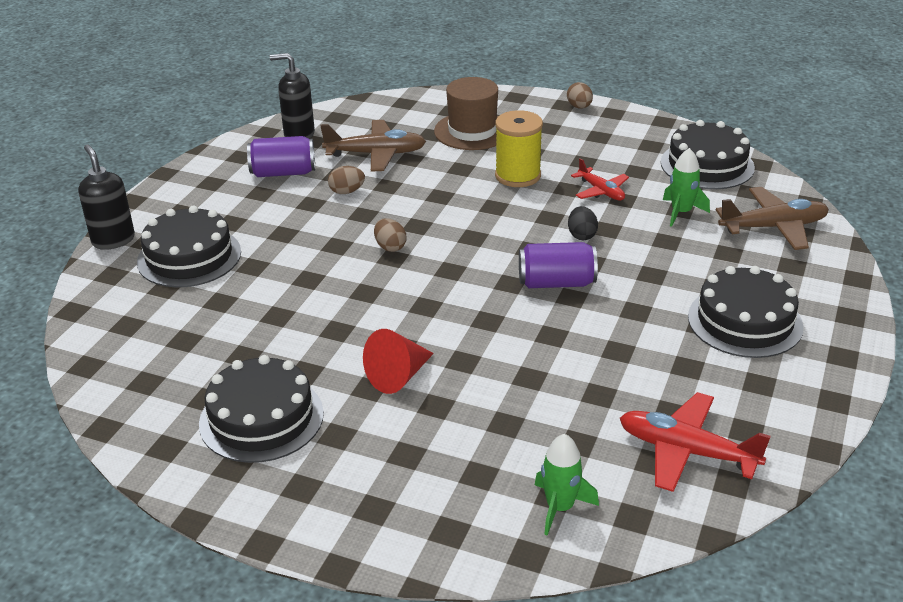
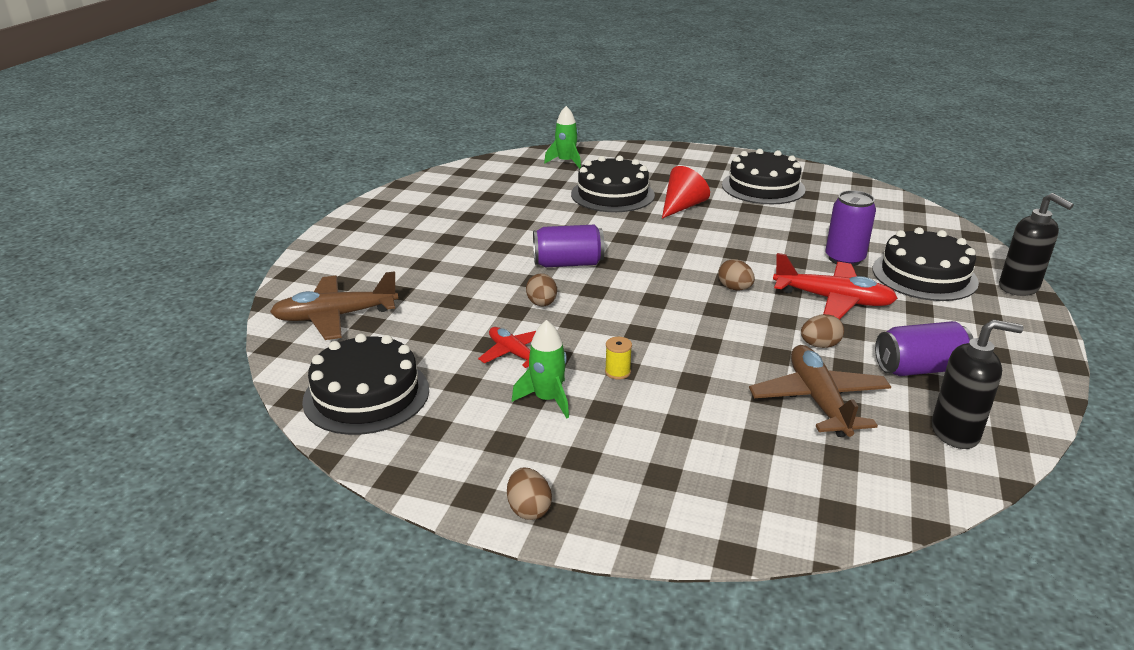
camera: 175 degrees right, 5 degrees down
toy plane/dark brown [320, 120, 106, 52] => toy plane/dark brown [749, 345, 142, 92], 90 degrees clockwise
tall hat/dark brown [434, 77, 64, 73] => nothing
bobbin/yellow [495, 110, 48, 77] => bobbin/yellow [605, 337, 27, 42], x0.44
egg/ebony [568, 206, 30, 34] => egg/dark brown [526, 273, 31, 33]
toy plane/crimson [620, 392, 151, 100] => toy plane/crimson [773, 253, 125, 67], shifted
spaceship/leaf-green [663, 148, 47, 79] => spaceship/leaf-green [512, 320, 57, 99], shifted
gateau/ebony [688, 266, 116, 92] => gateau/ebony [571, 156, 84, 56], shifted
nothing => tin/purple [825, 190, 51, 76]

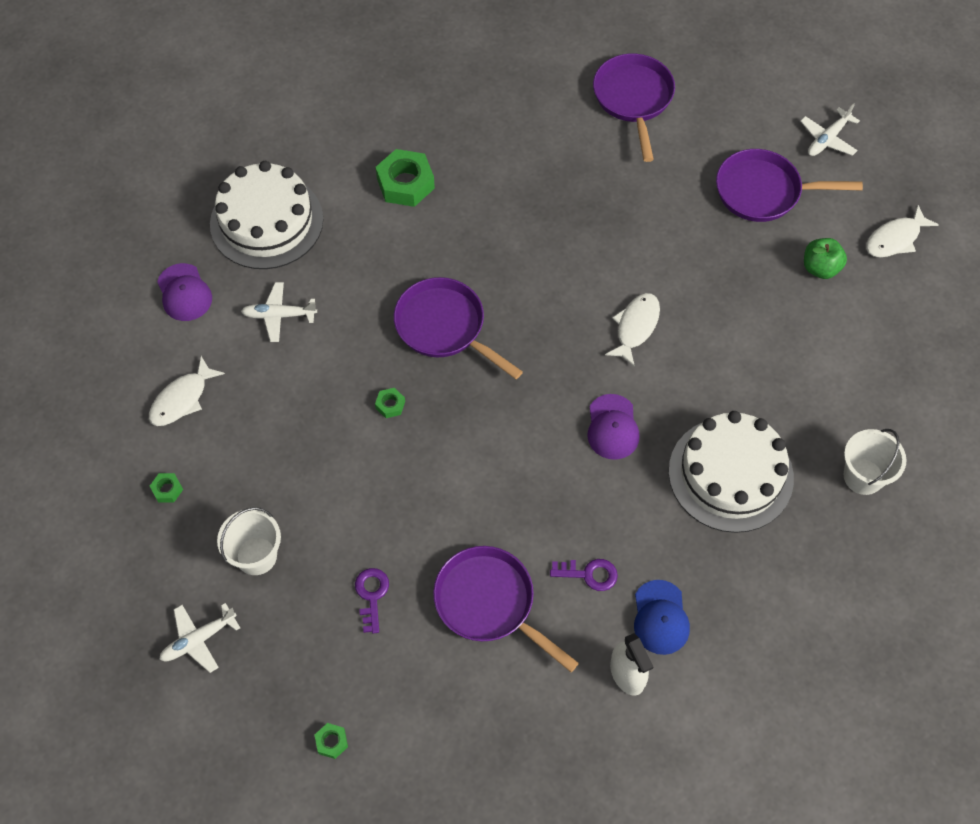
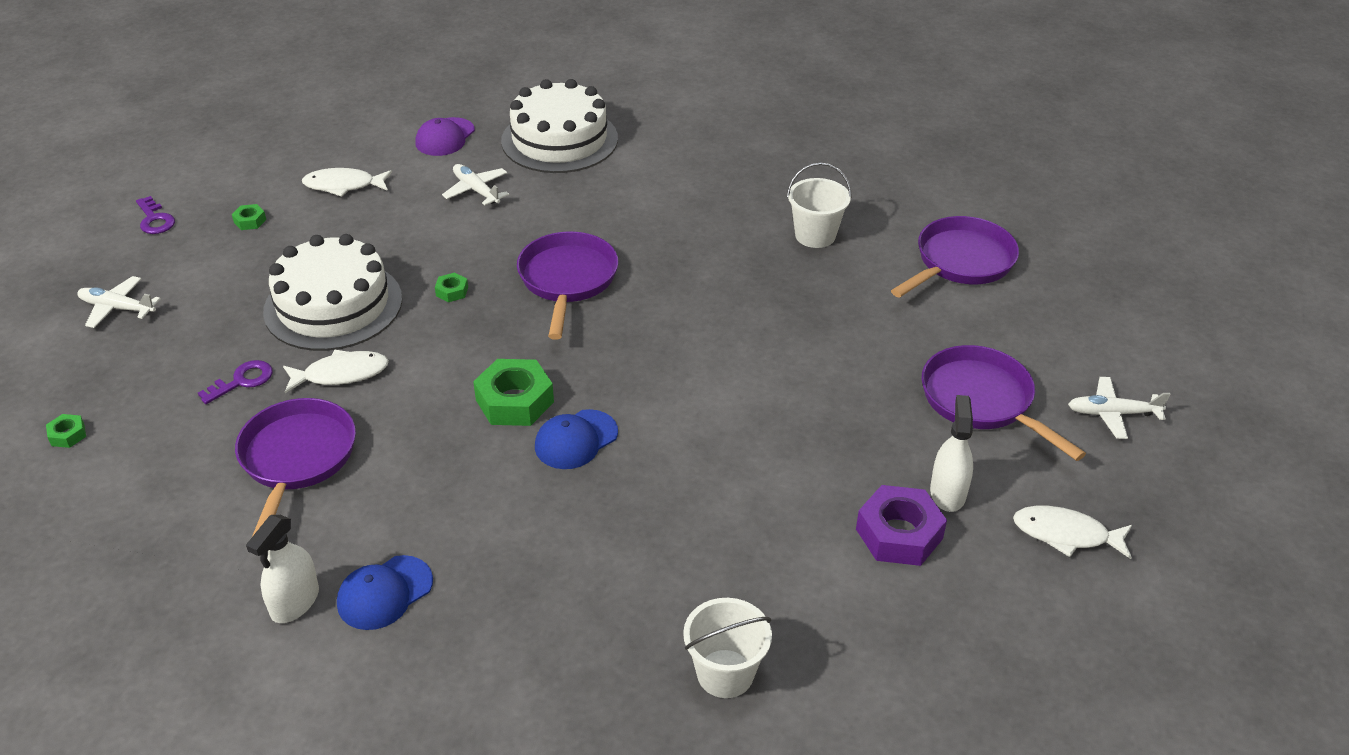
camera: 50 degrees right, 20 degrees down
bucket/snow-white [217, 507, 64, 68] => bucket/snow-white [787, 162, 65, 86], shifted
nut/leaf-green [376, 149, 59, 58] => nut/leaf-green [473, 359, 81, 67], shifted
latchkey/purple [550, 559, 68, 32] => latchkey/purple [136, 196, 39, 38], shifted
cap/purple [587, 394, 53, 66] => cap/cobalt [535, 409, 83, 60]
fish figure/snow-white [605, 293, 55, 74] => fish figure/snow-white [283, 350, 106, 43], shifted
gateau/snow-white [669, 411, 125, 122] => gateau/snow-white [263, 234, 139, 117], shifted
apple fruit/leaf-green [804, 238, 43, 41] => spray bottle/snow-white [930, 395, 43, 117]
nothing => nut/purple [856, 485, 91, 81]

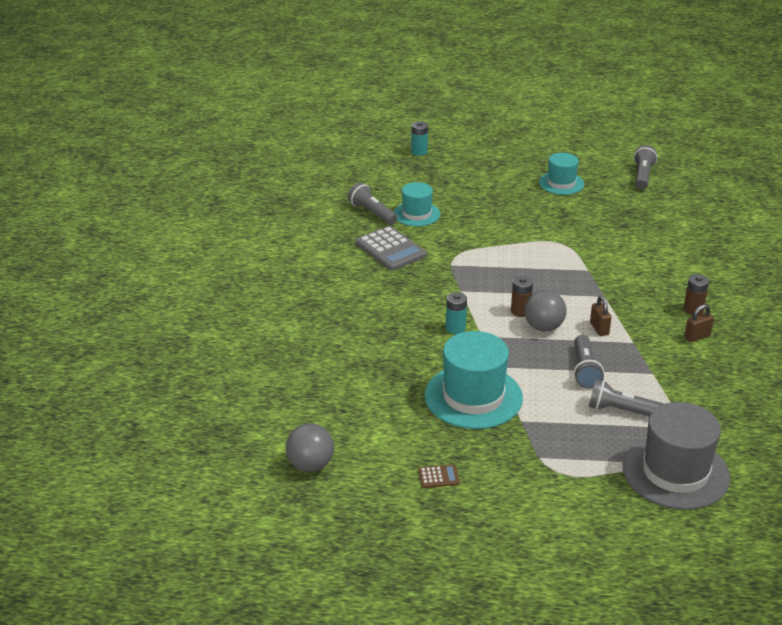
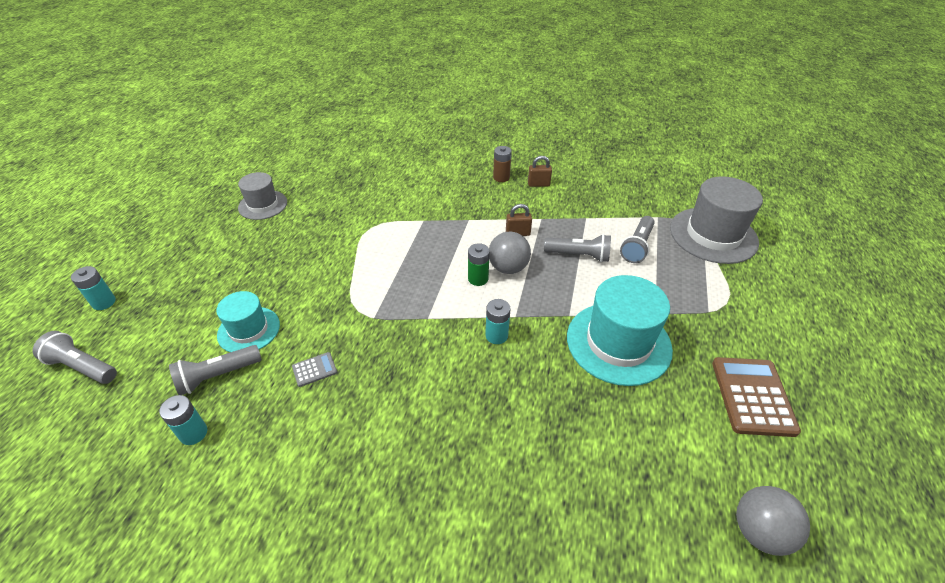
camera: 80 degrees left, 10 degrees up
pocket calculator/gray [356, 226, 71, 45] => pocket calculator/gray [292, 352, 45, 35], x0.47
pocket calculator/dark brown [418, 464, 42, 24] => pocket calculator/dark brown [712, 357, 89, 80], x2.12
AA battery/dark brown [511, 276, 22, 41] => AA battery/leaf-green [468, 243, 22, 43]
tall hat/aqua [539, 153, 45, 42] => tall hat/gray [238, 172, 49, 48]
flashlight/gray [634, 145, 23, 44] => flashlight/gray [33, 331, 84, 53], shifted
padlock/dark brown [684, 304, 30, 38] => padlock/dark brown [528, 156, 24, 31], 75 degrees counterclockwise
nothing => AA battery/aqua [159, 395, 48, 50]

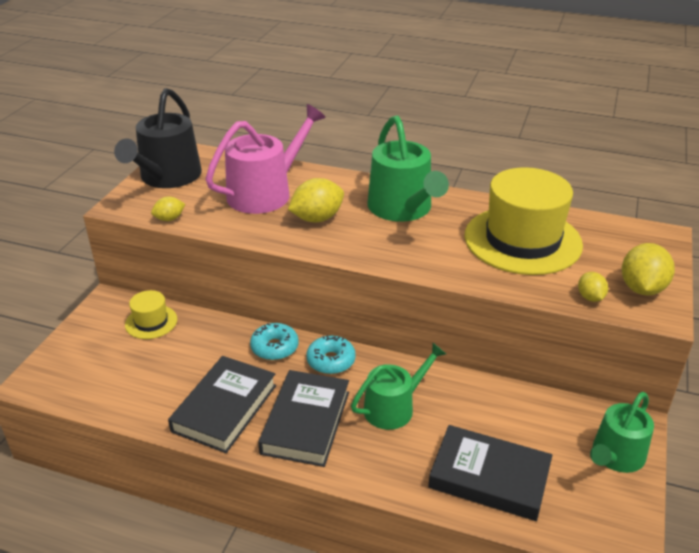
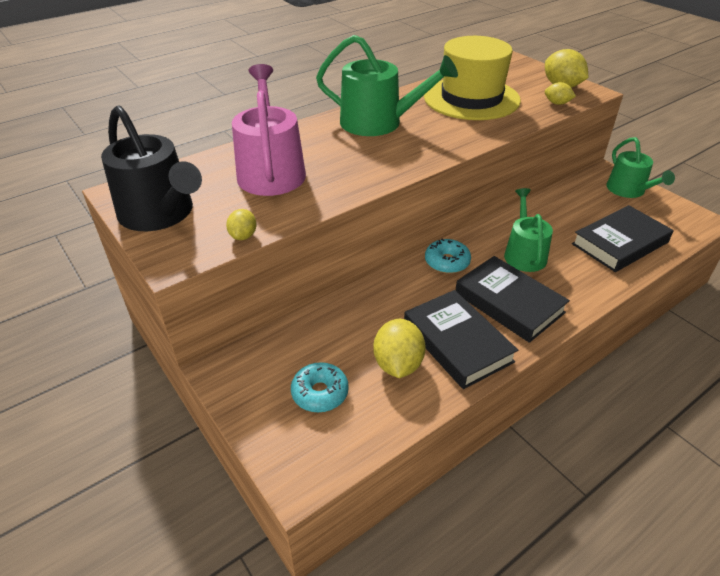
camera: 55 degrees left, 5 degrees up
tall hat/yellow [125, 290, 52, 49] => nothing
donut/aqua [250, 323, 48, 37] => donut/aqua [291, 362, 58, 51], shifted
lemon/yellow [288, 178, 56, 44] => lemon/yellow [373, 319, 53, 59], shifted

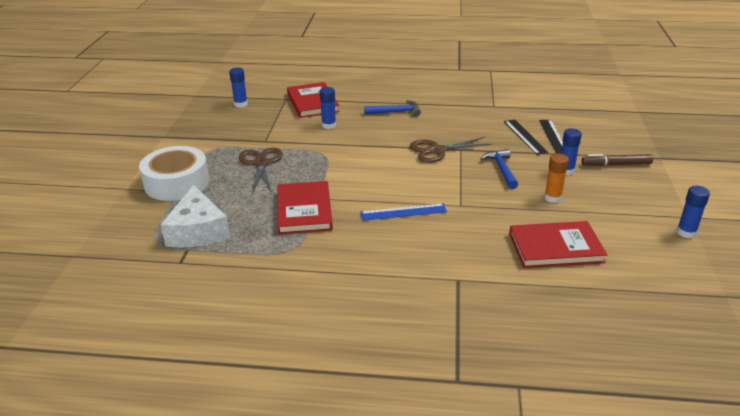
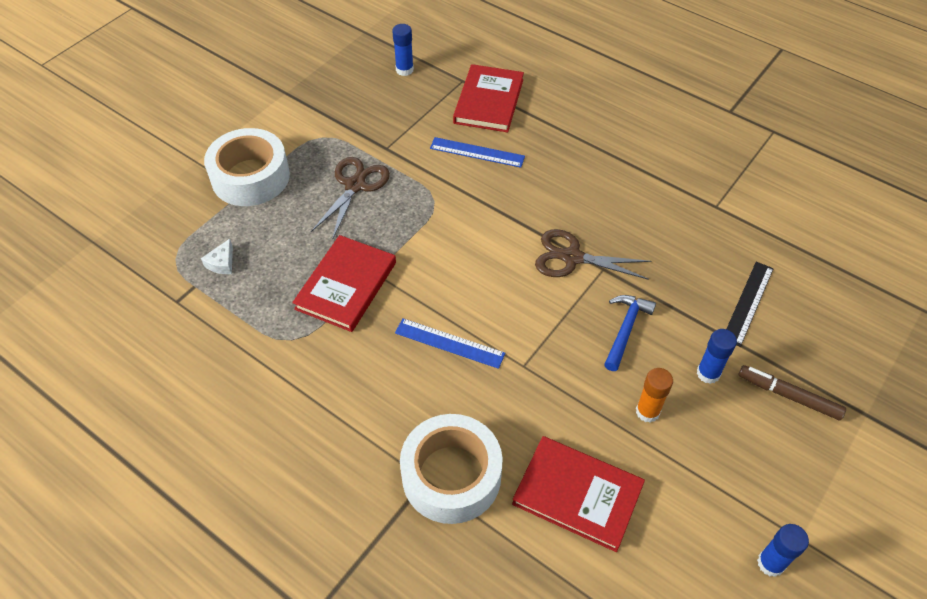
camera: 30 degrees right, 20 degrees up
piece of cheese/snow-white [160, 185, 70, 63] => piece of cheese/snow-white [201, 239, 32, 35], x0.42
glue/cobalt [320, 87, 16, 42] => measuring stick/cobalt [430, 137, 95, 31]
claw hammer/cobalt [364, 100, 57, 16] => nothing
measuring stick/ebony [504, 119, 44, 36] => nothing
nothing => sticky tape/snow-white [400, 414, 103, 110]

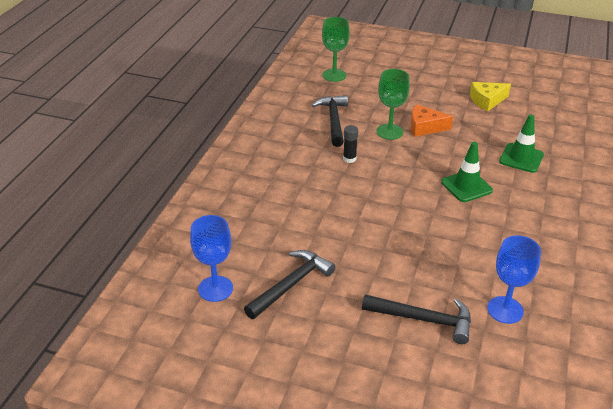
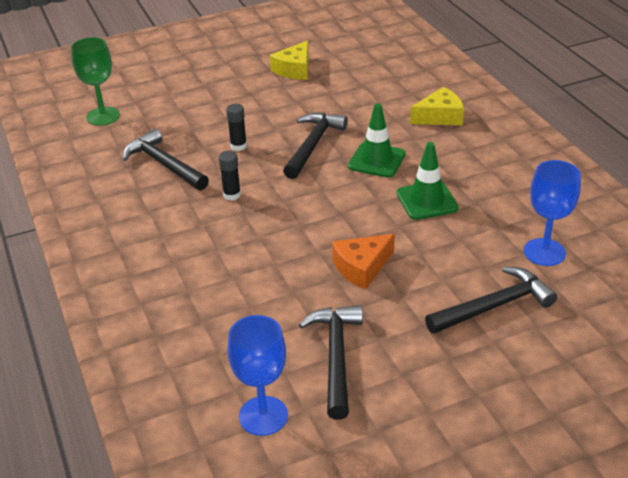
camera: 40 degrees left, 0 degrees up
chalice/leaf-green [376, 69, 34, 71] => glue/ebony [226, 104, 21, 47]
piece of cheese/bright orange [410, 104, 43, 33] => piece of cheese/bright orange [332, 234, 63, 56], shifted
road cone/leaf-green [499, 115, 45, 58] => road cone/leaf-green [396, 142, 63, 78], shifted
nothing => claw hammer/ebony [283, 113, 65, 66]
nothing => piece of cheese/yellow [410, 87, 54, 38]

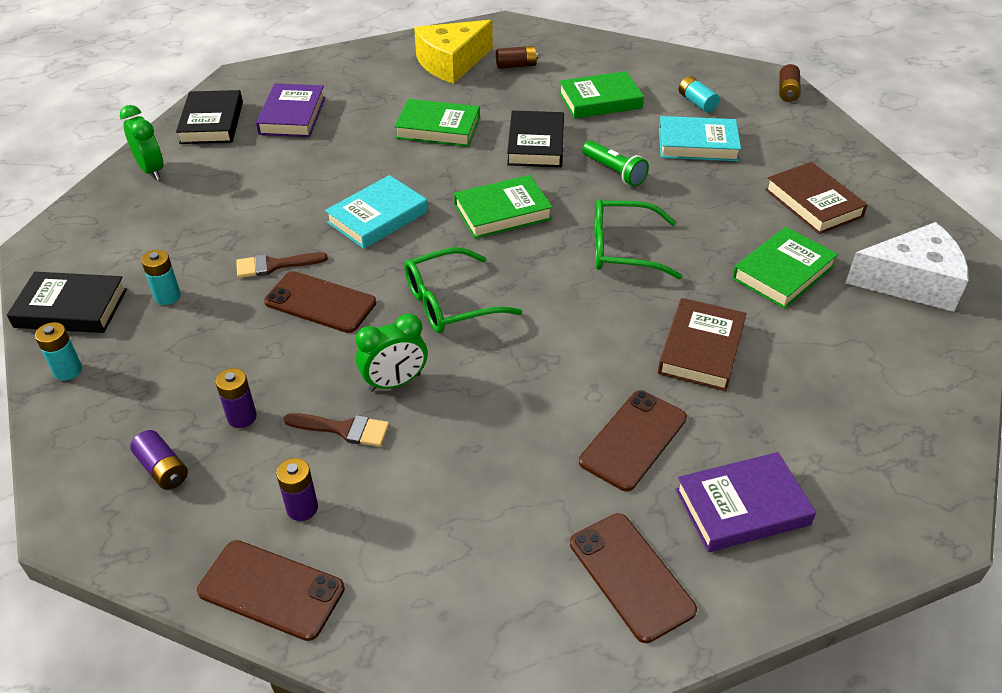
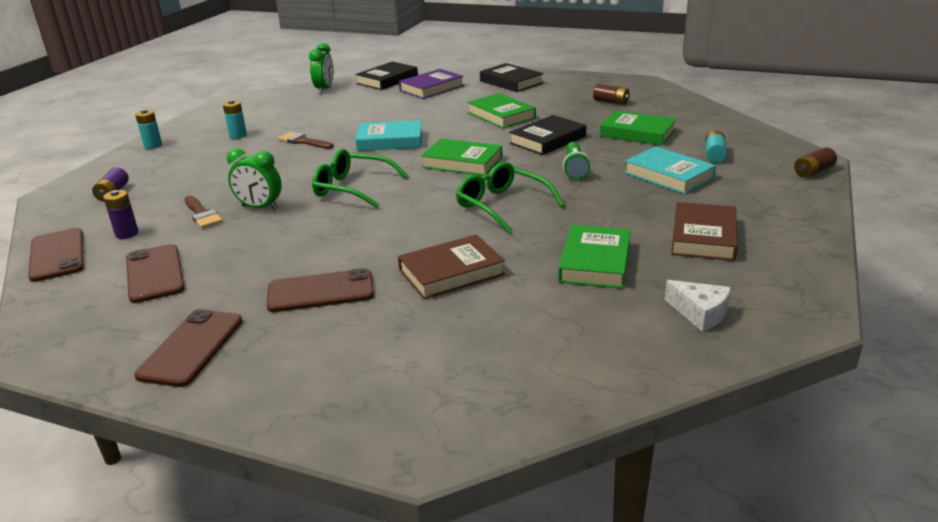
camera: 45 degrees right, 15 degrees down
hardback/ebony [7, 272, 120, 61] => hardback/ebony [480, 63, 63, 29], shifted
AA battery/purple [215, 368, 42, 60] => nothing
smartphone/dark brown [264, 271, 112, 62] => smartphone/dark brown [126, 244, 59, 59], shifted
piece of cheese/yellow [414, 20, 79, 64] => nothing
hardback/purple [676, 452, 140, 100] => nothing
hardback/leaf-green [732, 227, 106, 82] => hardback/leaf-green [558, 225, 73, 64], 75 degrees counterclockwise
piece of cheese/snow-white [845, 222, 123, 90] => piece of cheese/snow-white [665, 280, 66, 52], x0.54

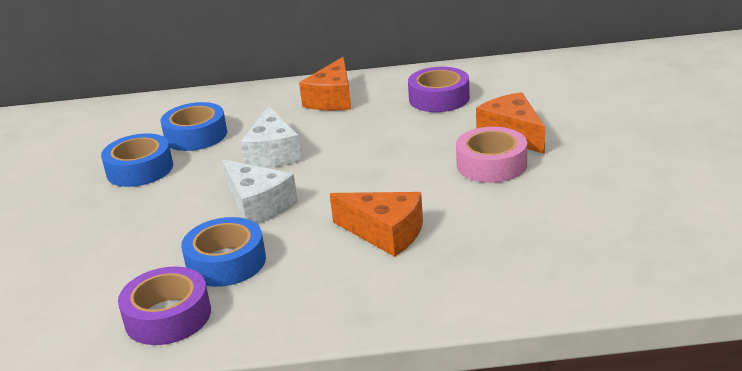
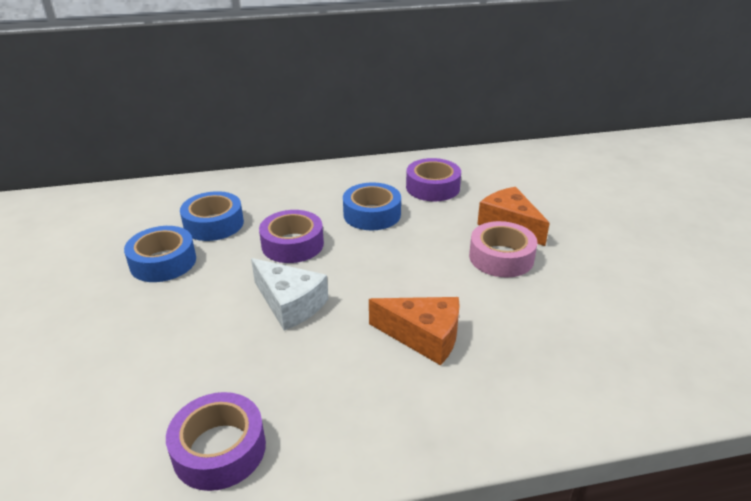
camera: 10 degrees left, 5 degrees up
sticky tape/cobalt [181, 217, 85, 70] => sticky tape/cobalt [343, 182, 58, 48], shifted
piece of cheese/snow-white [240, 106, 62, 62] => sticky tape/purple [259, 210, 65, 53]
piece of cheese/bright orange [299, 57, 52, 54] => nothing

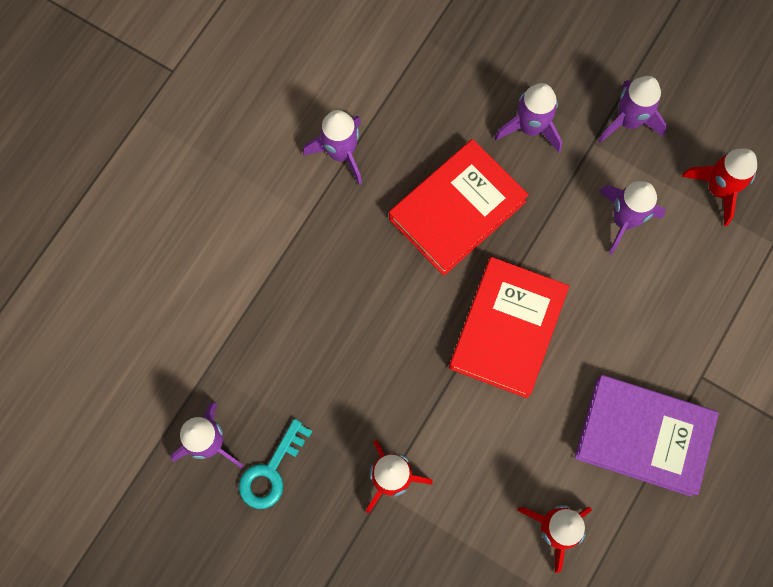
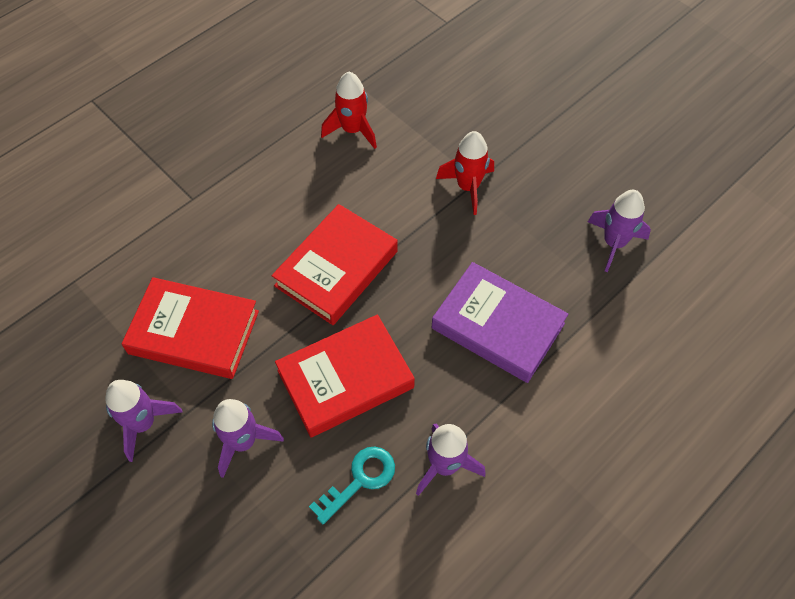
camera: 165 degrees left, 15 degrees down
latchkey/aqua [239, 419, 73, 90] => latchkey/aqua [309, 447, 86, 78], shifted
hardback/purple [574, 375, 145, 122] => hardback/purple [431, 262, 137, 121], shifted
spaceship/purple [599, 181, 66, 74] => hardback/crimson [122, 277, 137, 102]
spaceship/crimson [681, 148, 76, 78] => nothing

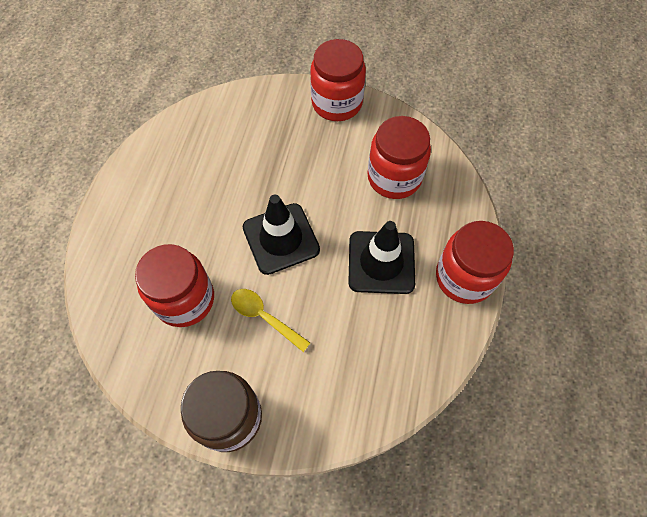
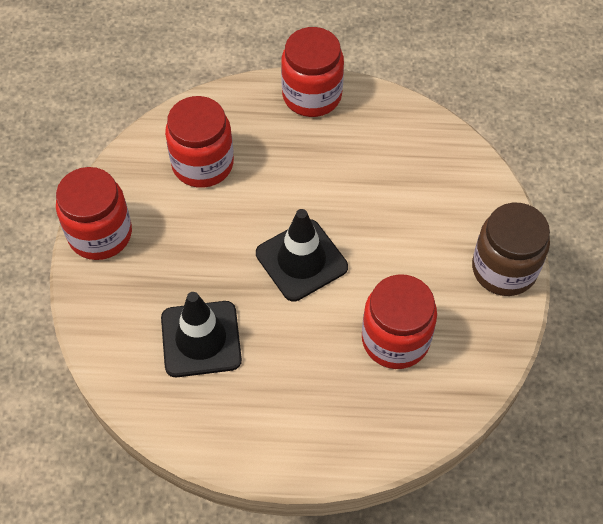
camera: 100 degrees left, 5 degrees down
tablespoon/yellow [231, 289, 79, 63] => nothing
road cone/ebony [348, 221, 67, 73] => road cone/ebony [161, 292, 81, 85], shifted

